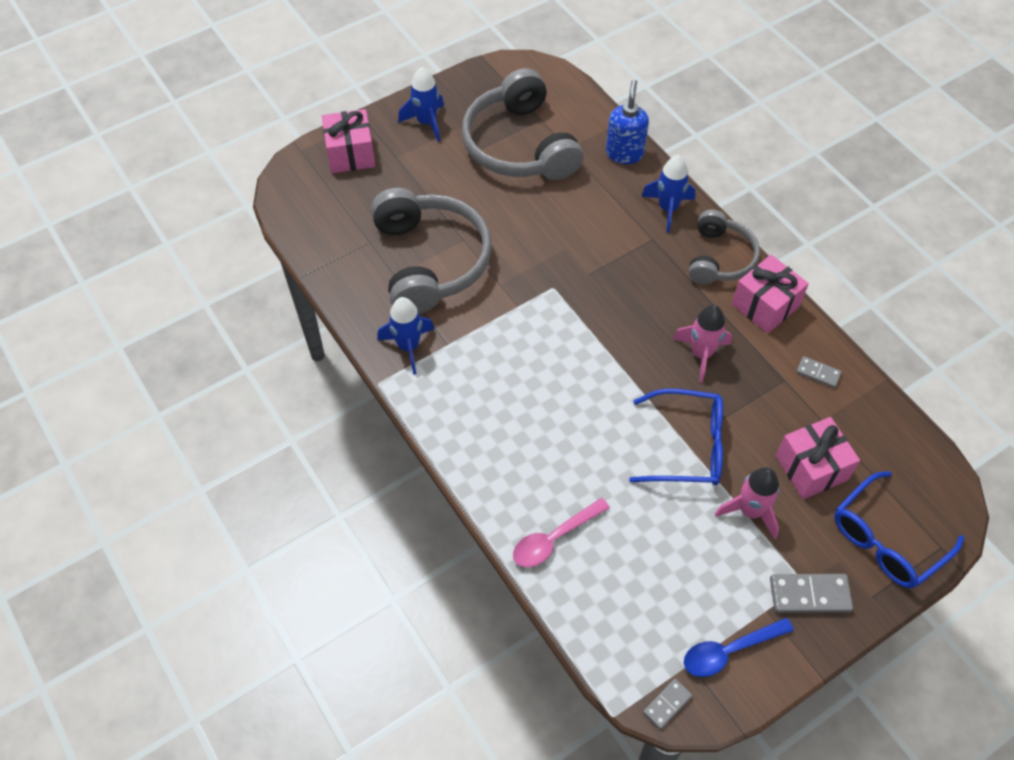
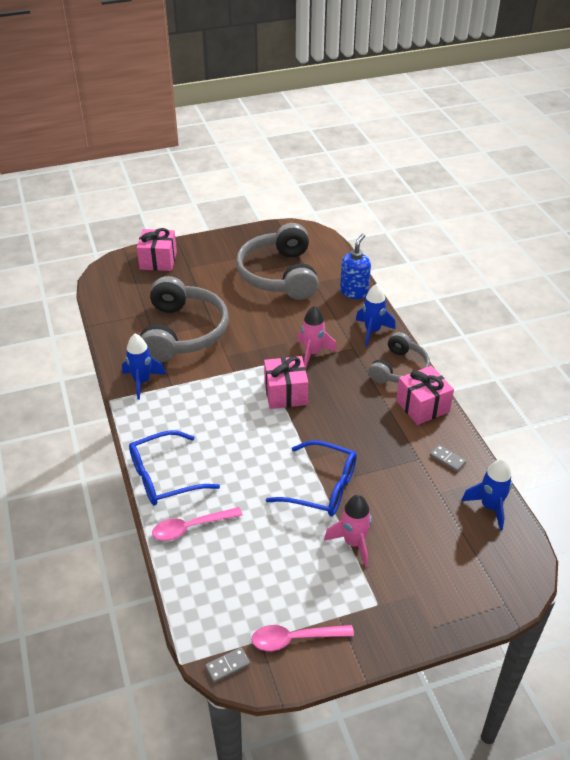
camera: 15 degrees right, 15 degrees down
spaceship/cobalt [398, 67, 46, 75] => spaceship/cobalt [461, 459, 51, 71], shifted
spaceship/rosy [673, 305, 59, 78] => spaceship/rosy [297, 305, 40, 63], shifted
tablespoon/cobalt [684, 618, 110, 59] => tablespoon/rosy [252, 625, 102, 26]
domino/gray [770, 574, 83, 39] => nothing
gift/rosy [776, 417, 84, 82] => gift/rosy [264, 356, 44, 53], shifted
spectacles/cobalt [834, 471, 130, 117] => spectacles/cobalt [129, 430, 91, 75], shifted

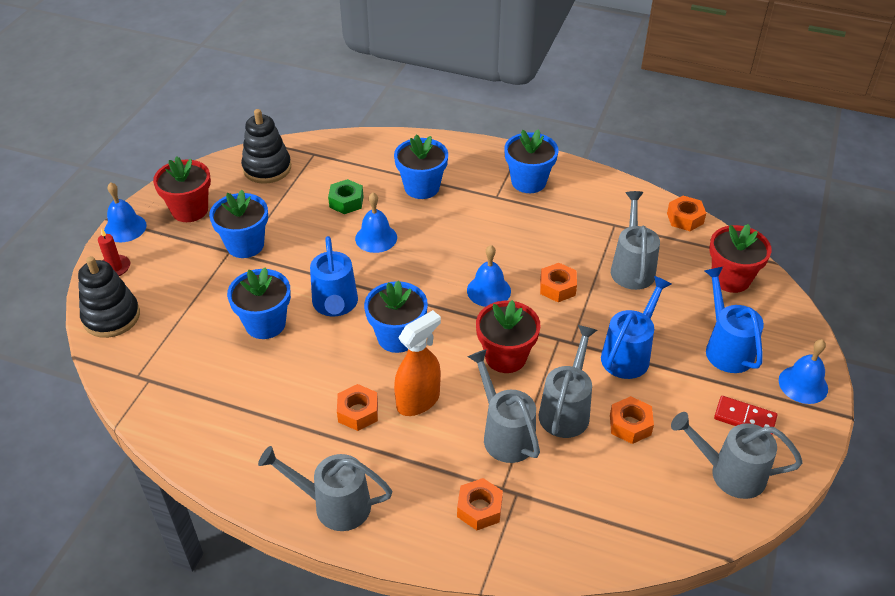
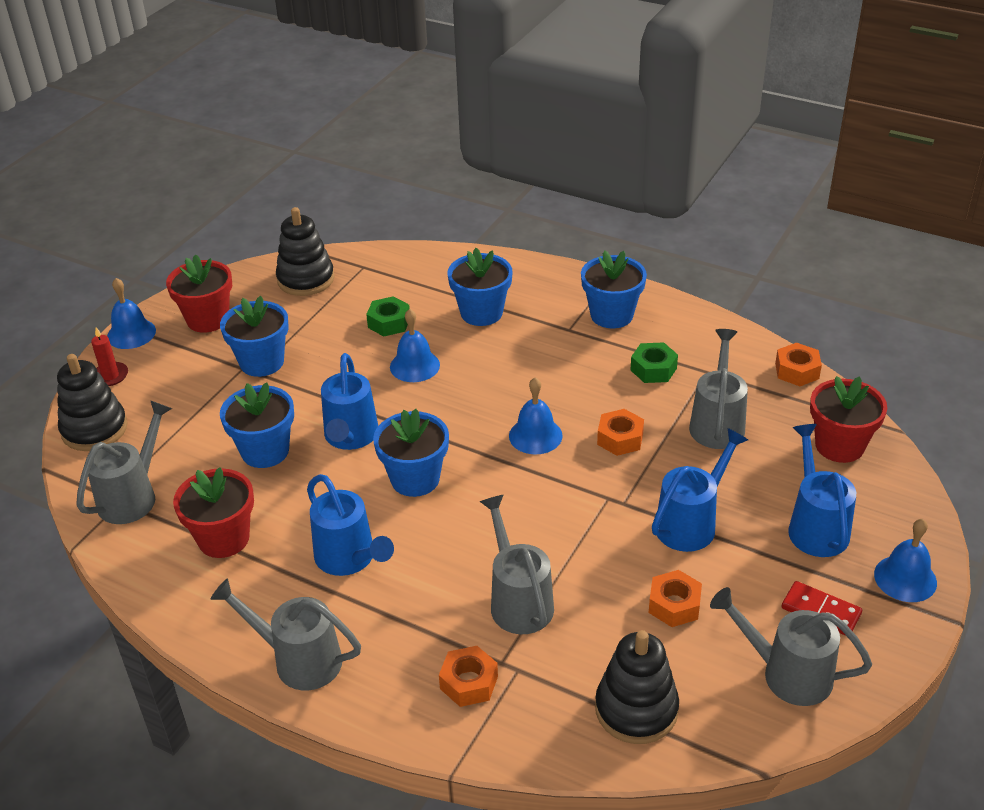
camera: 10 degrees right, 5 degrees down
nut/bright orange [337, 384, 41, 47] => watering pot/cobalt [307, 474, 87, 102]
spray bottle/bright orange [394, 310, 47, 106] => nothing
plant pot/crimson [476, 300, 65, 73] => plant pot/crimson [173, 467, 81, 91], shifted
watering pot/gray [539, 325, 58, 113] => watering pot/gray [76, 400, 96, 124], shifted
nothing => ring stacker/ebony [595, 630, 84, 114]
nothing => nut/leaf-green [630, 342, 48, 41]

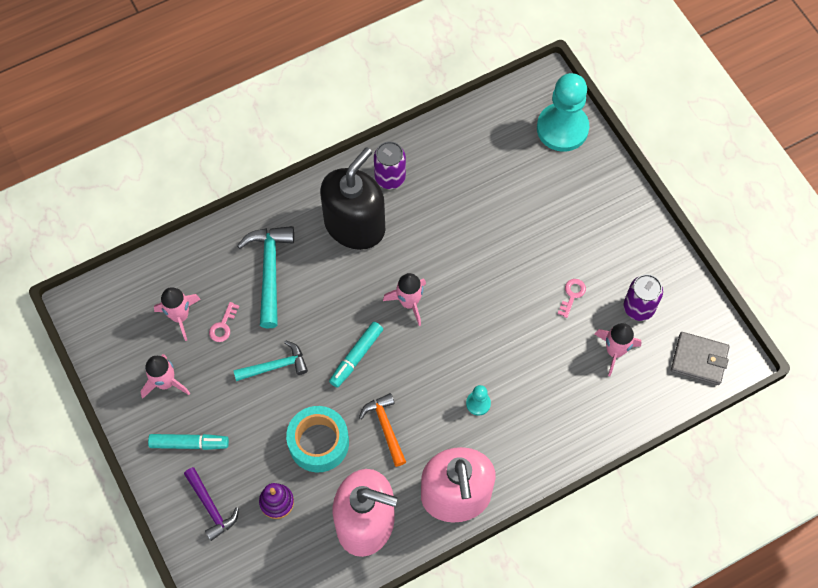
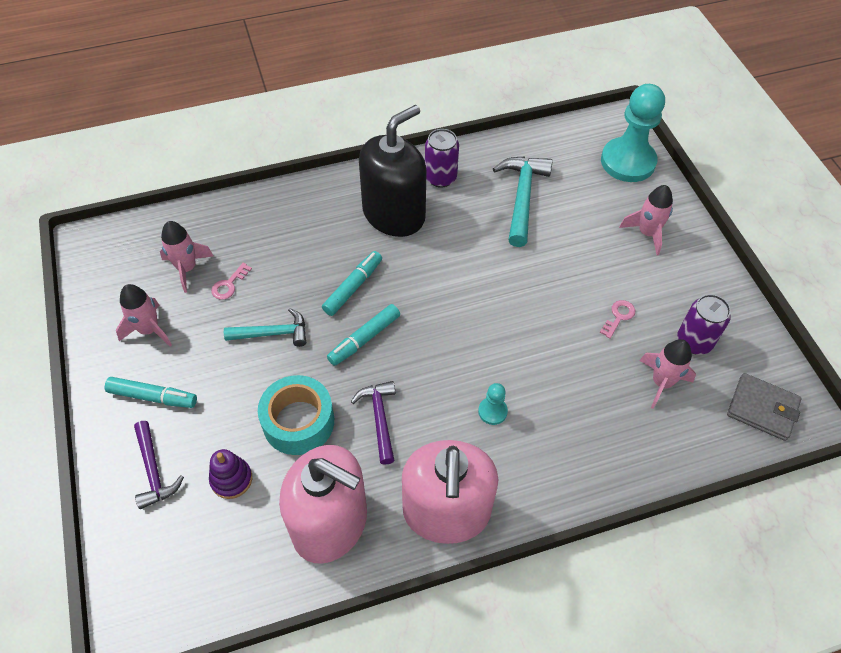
camera: 10 degrees right, 10 degrees down
claw hammer/aqua [237, 226, 57, 102] => claw hammer/aqua [493, 157, 60, 90], shifted
claw hammer/bright orange [359, 393, 47, 74] => claw hammer/purple [351, 381, 44, 84]
spaceship/rosy [383, 273, 43, 53] => spaceship/rosy [619, 185, 54, 70], shifted
nothing => marker/aqua [322, 251, 60, 65]

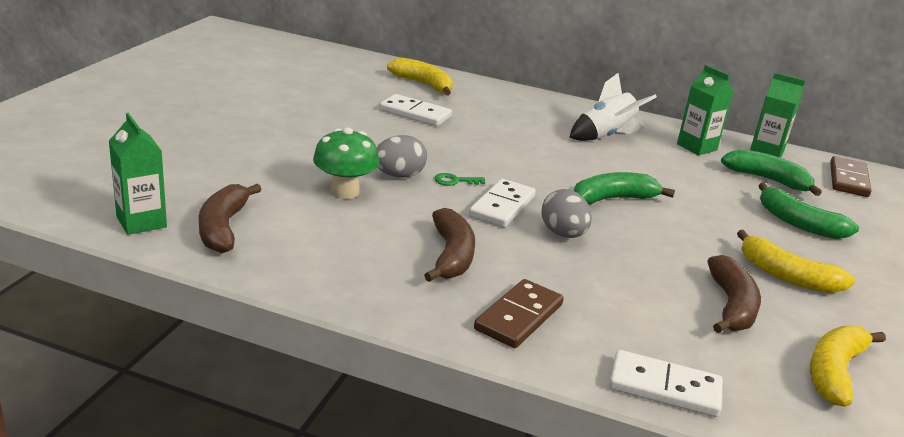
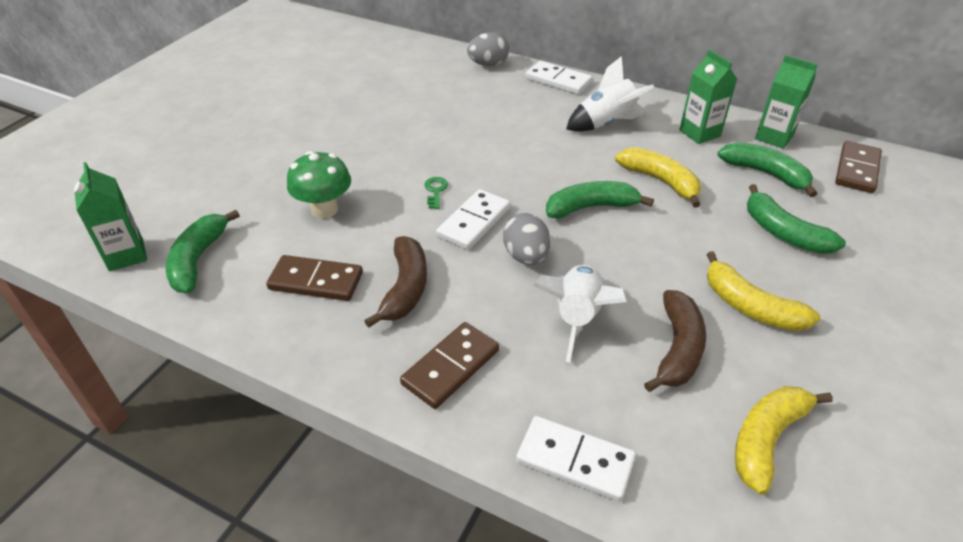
camera: 10 degrees right, 15 degrees up
banana/dark brown [199, 184, 63, 69] => banana/leaf-green [166, 210, 74, 83]
egg/gray [377, 135, 50, 43] => egg/gray [467, 32, 42, 34], shifted
domino/snow-white [379, 94, 73, 32] => domino/snow-white [525, 61, 68, 33], shifted
banana/yellow [387, 58, 66, 37] => banana/yellow [615, 147, 86, 61], shifted
latchkey/leaf-green [434, 173, 51, 13] => latchkey/leaf-green [425, 177, 23, 32], 90 degrees clockwise
nothing => domino/dark brown [266, 255, 97, 46]
nothing => spaceship/snow-white [533, 265, 94, 97]

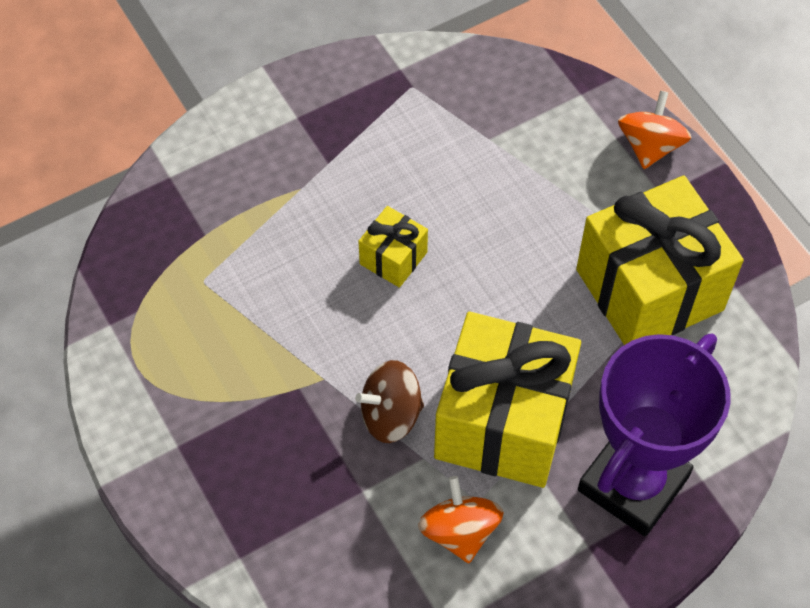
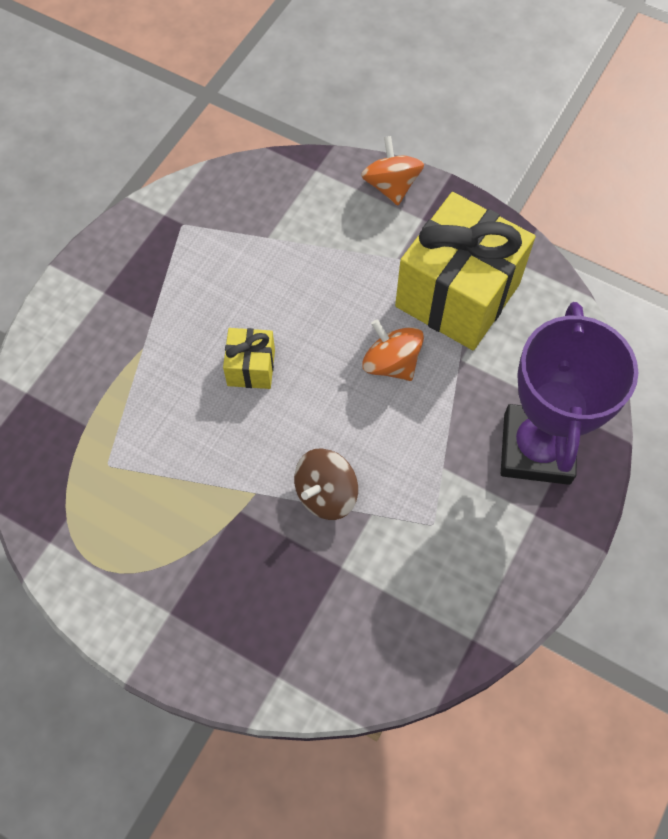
camera: 30 degrees left, 5 degrees up
whirligig/bright orange [418, 476, 86, 87] => whirligig/bright orange [362, 319, 62, 62], shifted
gift/yellow [434, 312, 147, 176] => nothing

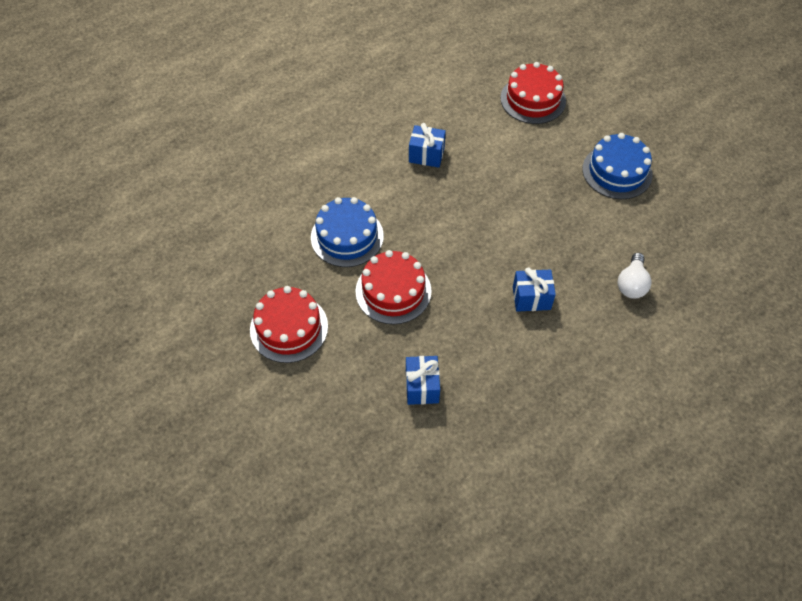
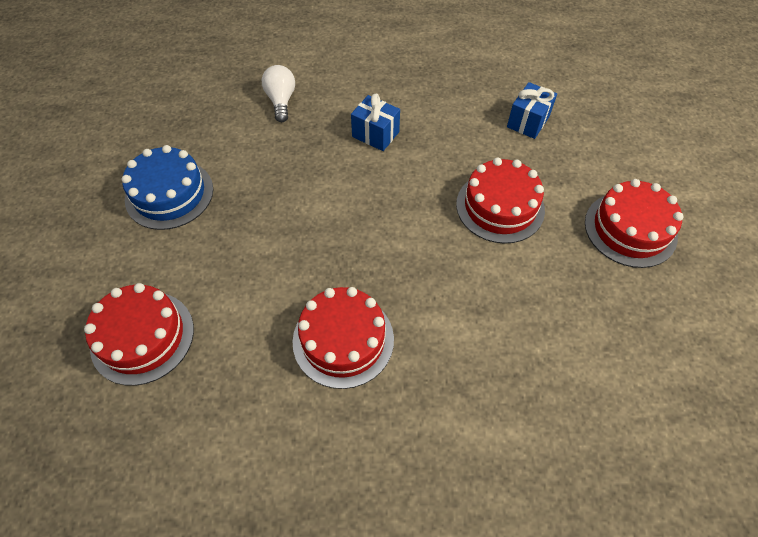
camera: 145 degrees left, 0 degrees up
gateau/cobalt [311, 197, 73, 70] => nothing
gift/cobalt [409, 123, 37, 45] => gateau/crimson [292, 287, 102, 102]
light bulb/snow-white [618, 253, 34, 46] => light bulb/snow-white [262, 65, 33, 57], 60 degrees counterclockwise

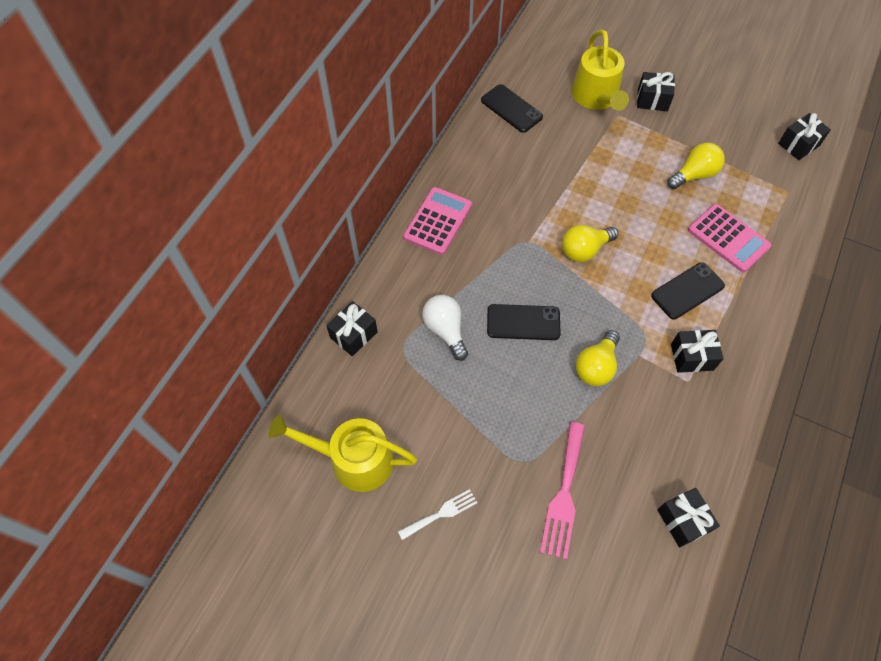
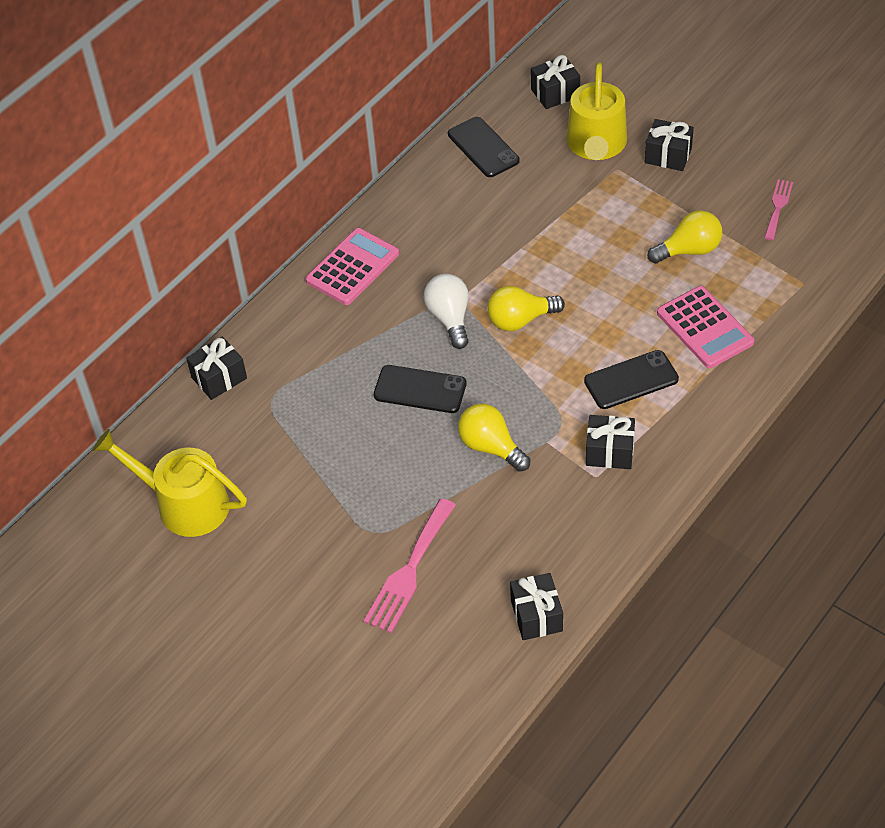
camera: 15 degrees right, 10 degrees down
dinner fork/snow-white [398, 489, 79, 51] => nothing
light bulb/snow-white [422, 295, 46, 66] => light bulb/snow-white [424, 274, 45, 75], shifted
light bulb/yellow [576, 330, 44, 56] => light bulb/yellow [458, 403, 72, 69], 90 degrees clockwise
gift/ebony [778, 113, 53, 47] => gift/ebony [531, 55, 49, 54], shifted
nothing => dinner fork/rosy [764, 179, 29, 61]

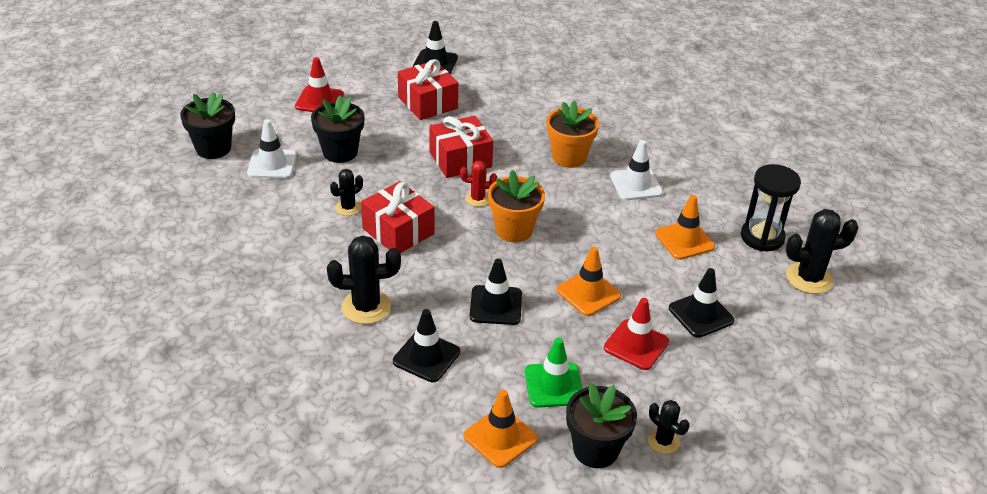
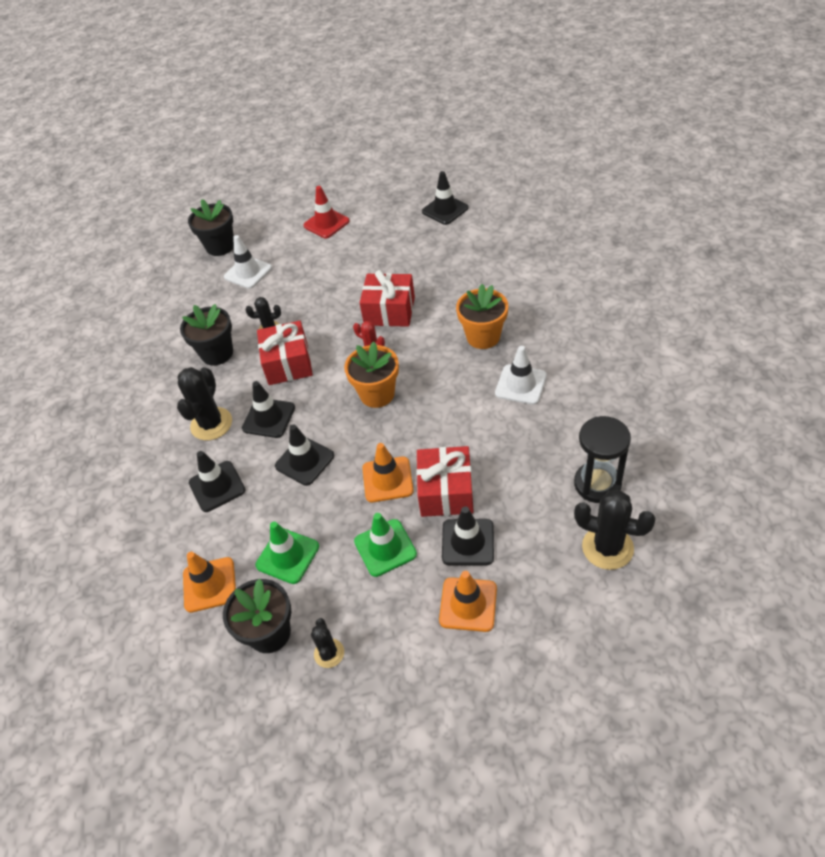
camera: 40 degrees right, 10 degrees up
plant pot/ebony [311, 95, 54, 68] => plant pot/ebony [180, 304, 53, 61], shifted
cactus/ebony [327, 235, 74, 89] => cactus/ebony [177, 367, 55, 73], 75 degrees clockwise
gift/crimson [398, 59, 60, 61] => gift/crimson [416, 446, 58, 71], shifted
road cone/crimson [604, 298, 65, 72] => road cone/leaf-green [354, 513, 63, 64]
road cone/bright orange [655, 195, 60, 65] => road cone/bright orange [439, 571, 58, 61], shifted
nothing => road cone/ebony [242, 381, 53, 57]

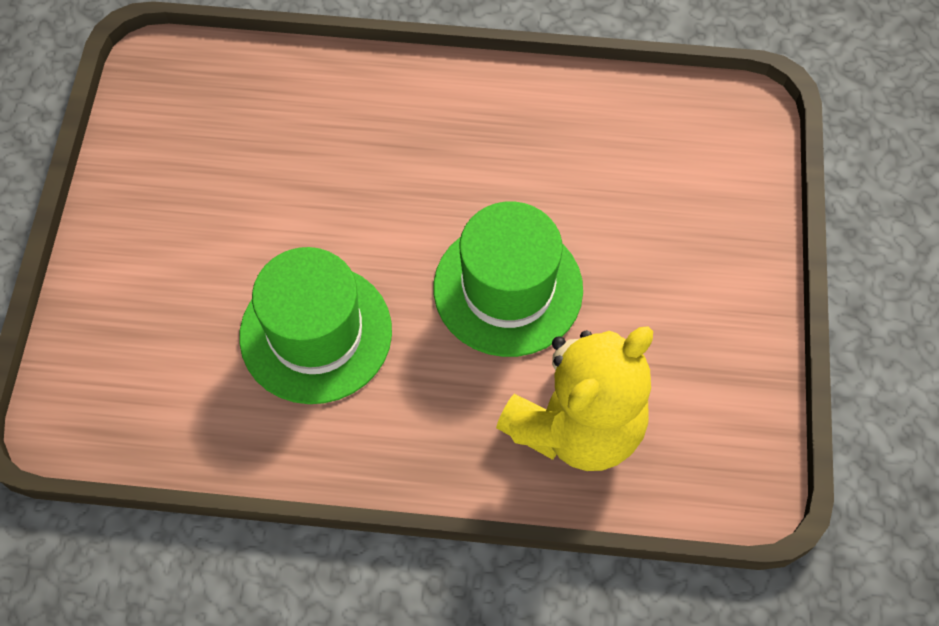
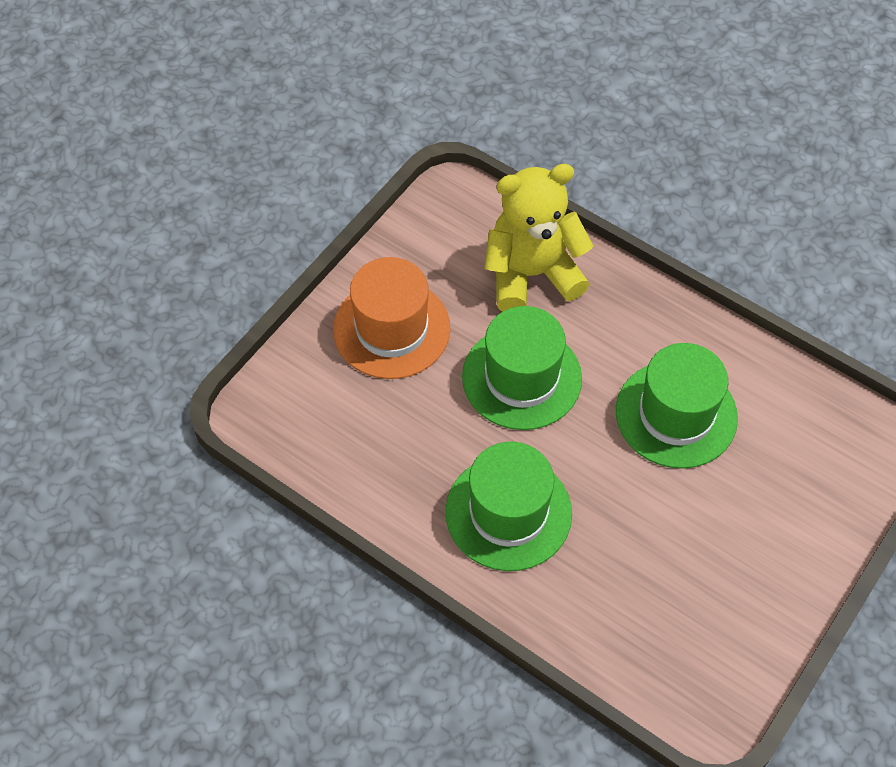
camera: 150 degrees left, 5 degrees down
nothing => tall hat/bright orange [333, 257, 118, 122]
nothing => tall hat/leaf-green [445, 442, 127, 129]

